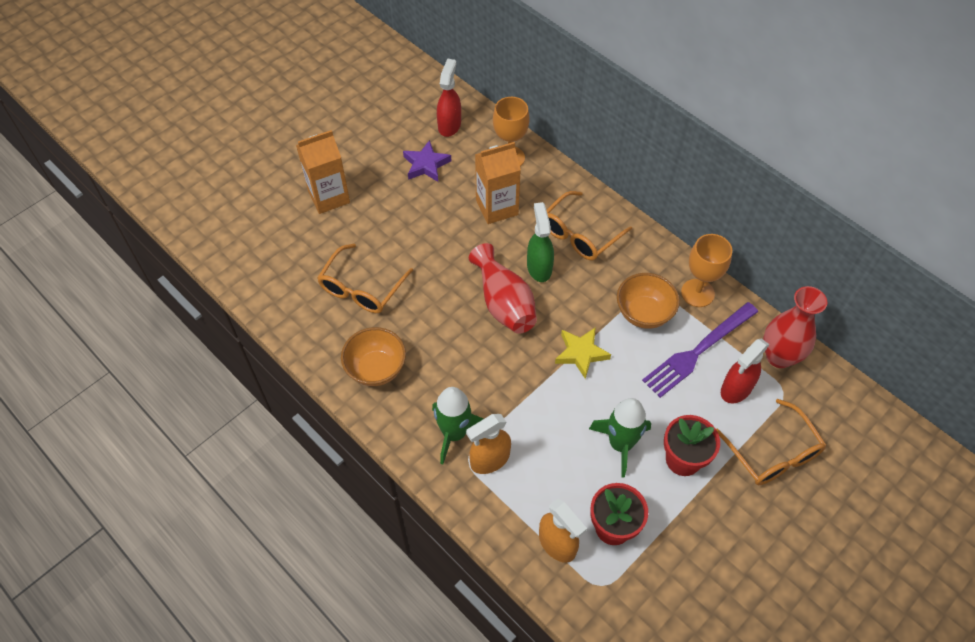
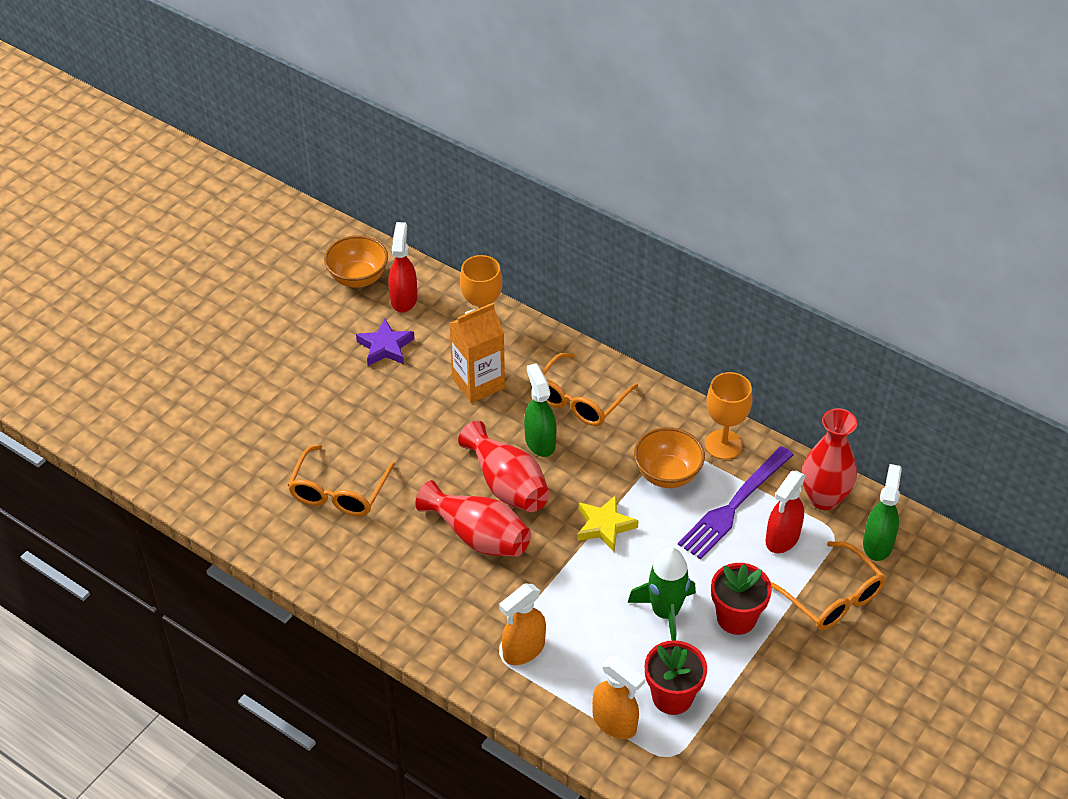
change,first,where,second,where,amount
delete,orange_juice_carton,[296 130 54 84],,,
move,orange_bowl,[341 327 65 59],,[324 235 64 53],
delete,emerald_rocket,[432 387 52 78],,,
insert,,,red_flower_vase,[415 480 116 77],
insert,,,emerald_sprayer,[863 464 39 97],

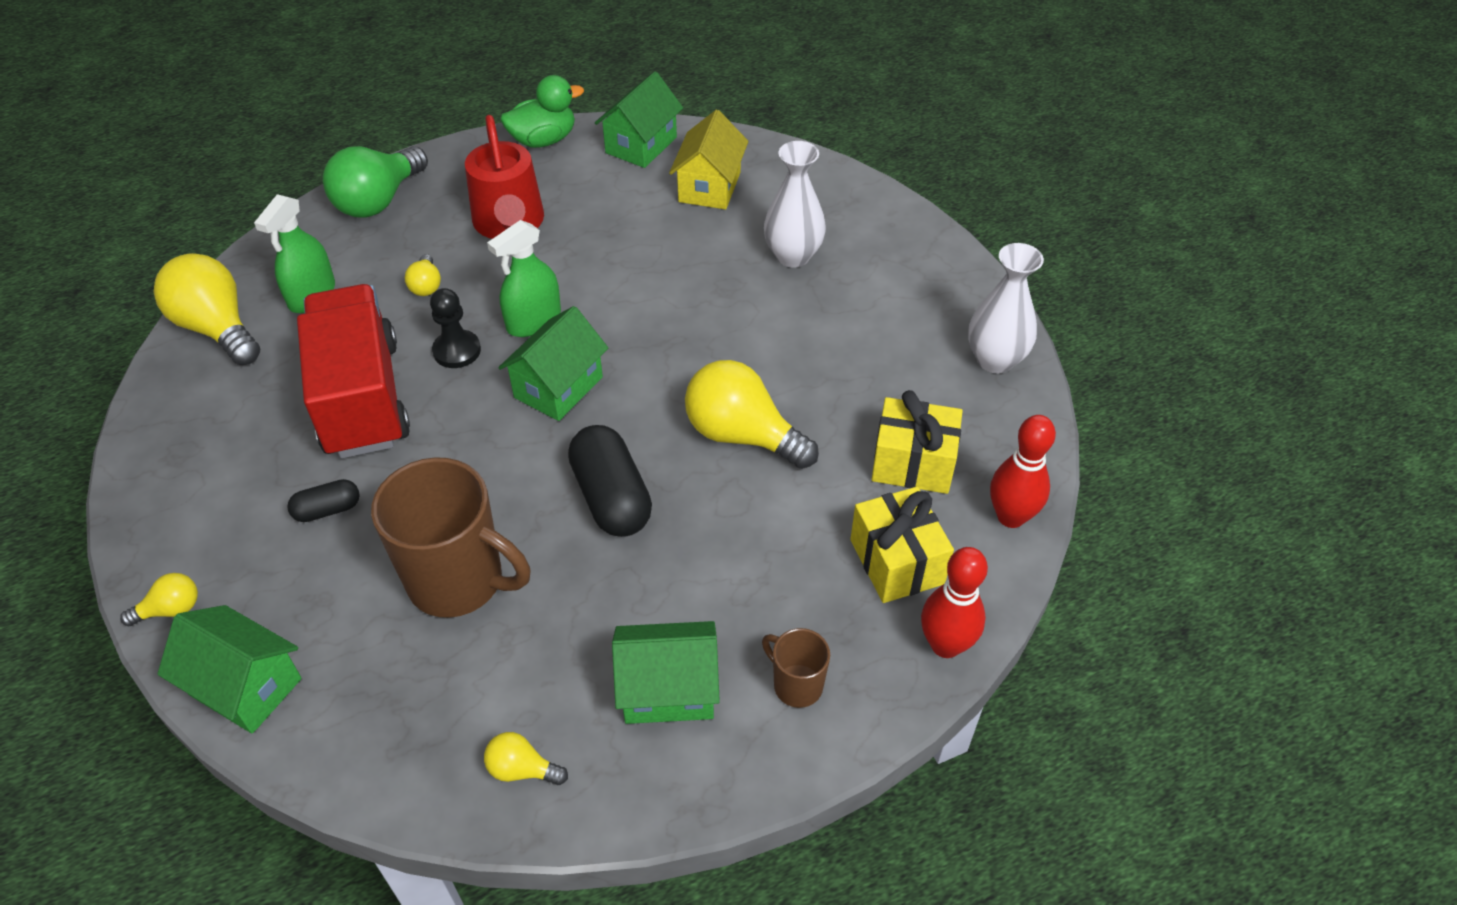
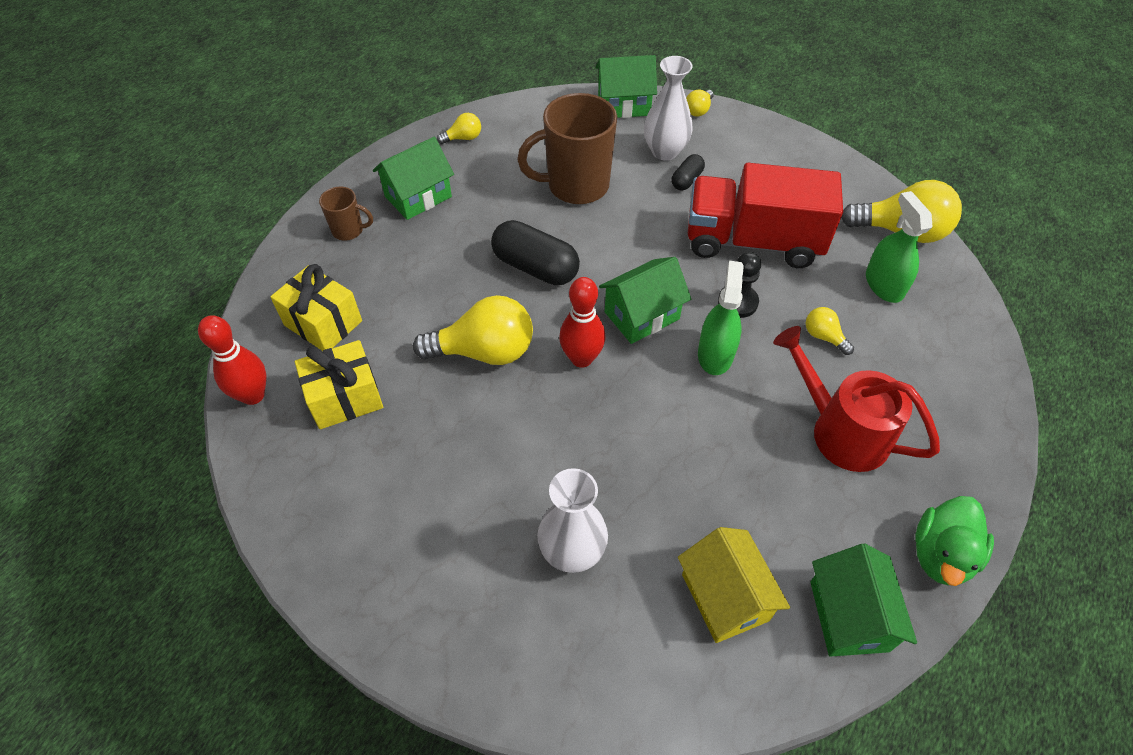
change,first,where,second,where,amount
rotate,red_truck,[297 284 113 174],,[688 163 155 105],150 degrees clockwise
delete,emerald_lightbulb,[323 146 105 71],,,
rotate,emerald_cottage,[498 306 110 115],,[599 257 92 87],60 degrees clockwise
move,red_tenpin,[921 547 67 111],,[559 277 46 91],
move,white_flower_vase,[968 243 76 130],,[644 56 49 105],

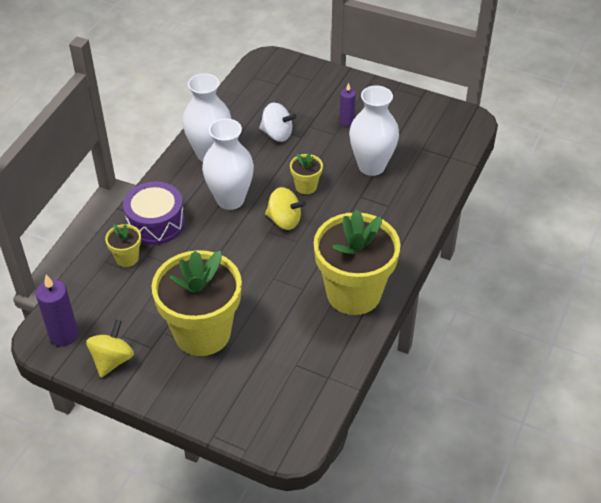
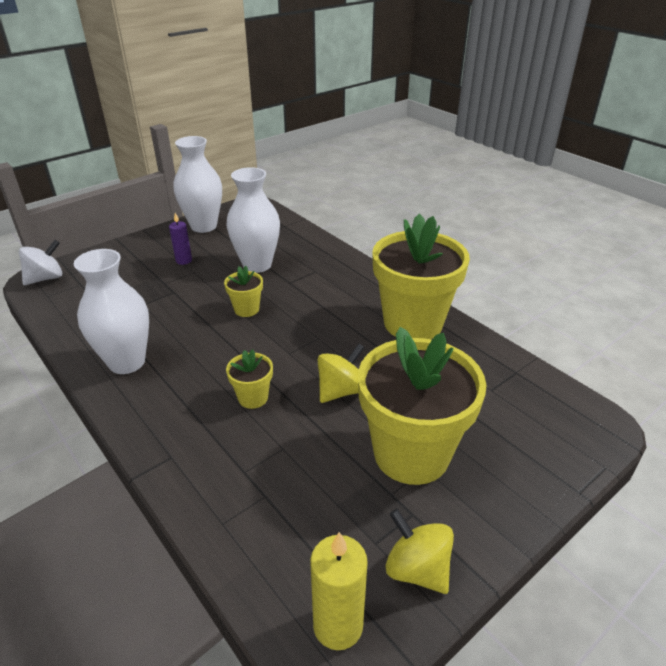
change,first,where,second,where,amount
recolor,purple_candle,[36 275 42 71],golden_candle,[310 532 58 118],
move,golden_flower_pot,[105 224 36 43],,[226 349 47 60],
delete,purple_drum,[123 181 62 64],,,
move,white_flower_vase,[202 118 52 92],,[174 136 48 97],
move,white_whirligig,[259 102 38 40],,[19 240 43 45],
move,golden_whirligig,[265 187 41 43],,[317 344 48 59],

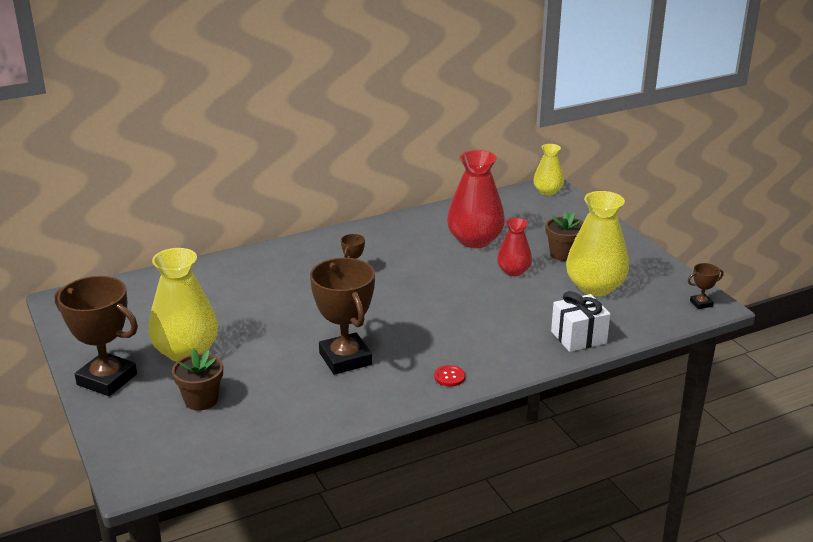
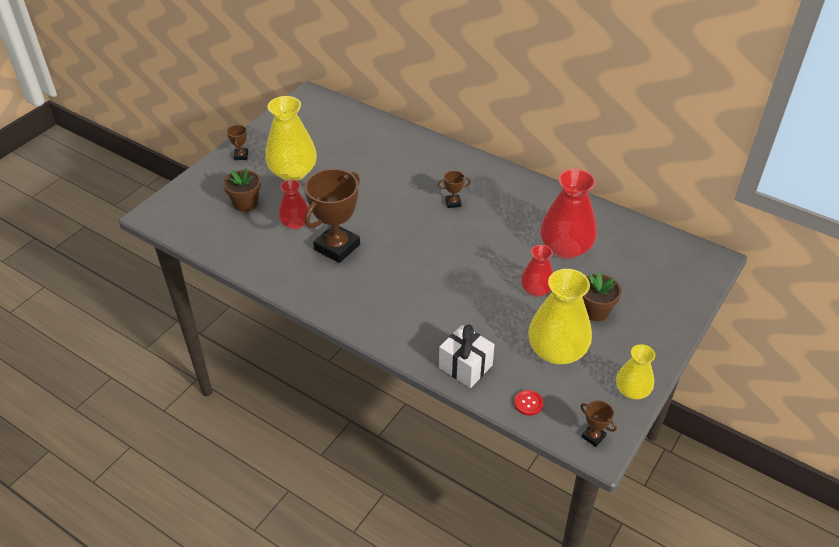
change,first,where,second,where,amount
resize,brown_award_cup,[55 276 83 120],,[227 125 21 35],x0.44
move,red_sewing_button,[434 365 31 21],,[514 390 29 26],
move,golden_flower_vase,[533 144 31 52],,[616 344 39 55],
insert,,,red_flower_vase,[279 180 29 50],

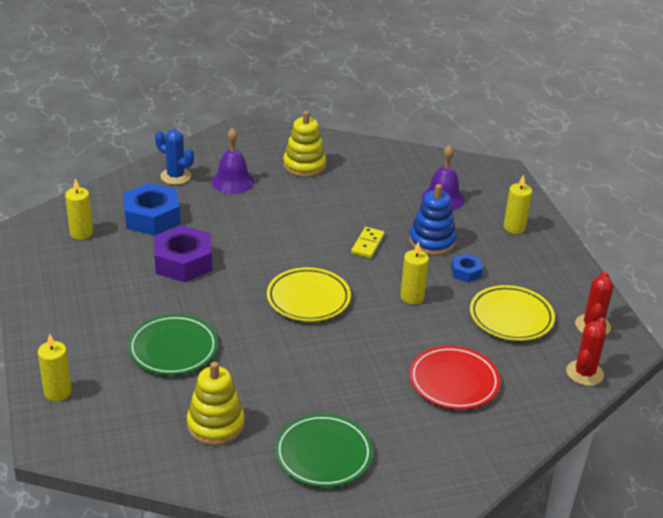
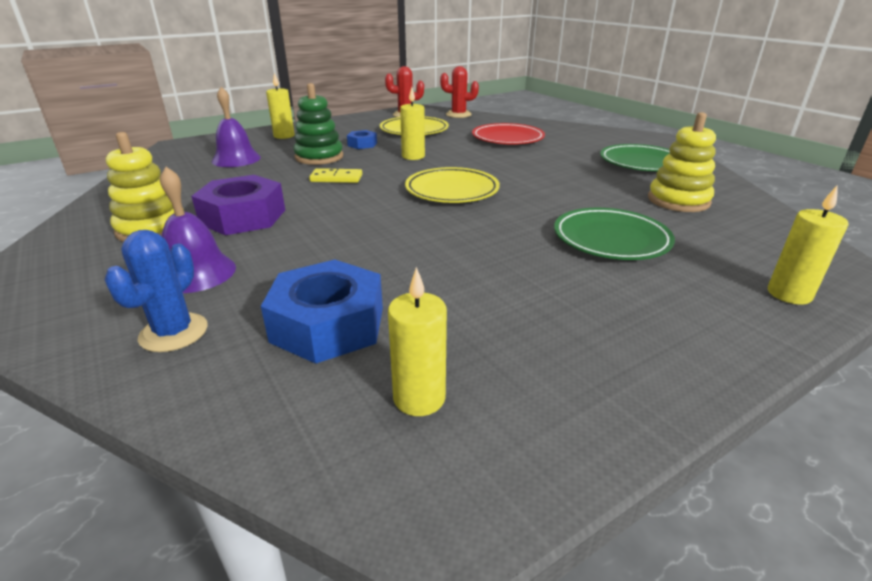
change,first,where,second,where,amount
move,purple_hexagon_nut,[154 225 58 57],,[191 175 94 60],
recolor,blue_ring_stacker,[409 184 48 71],emerald_ring_stacker,[293 83 50 82],

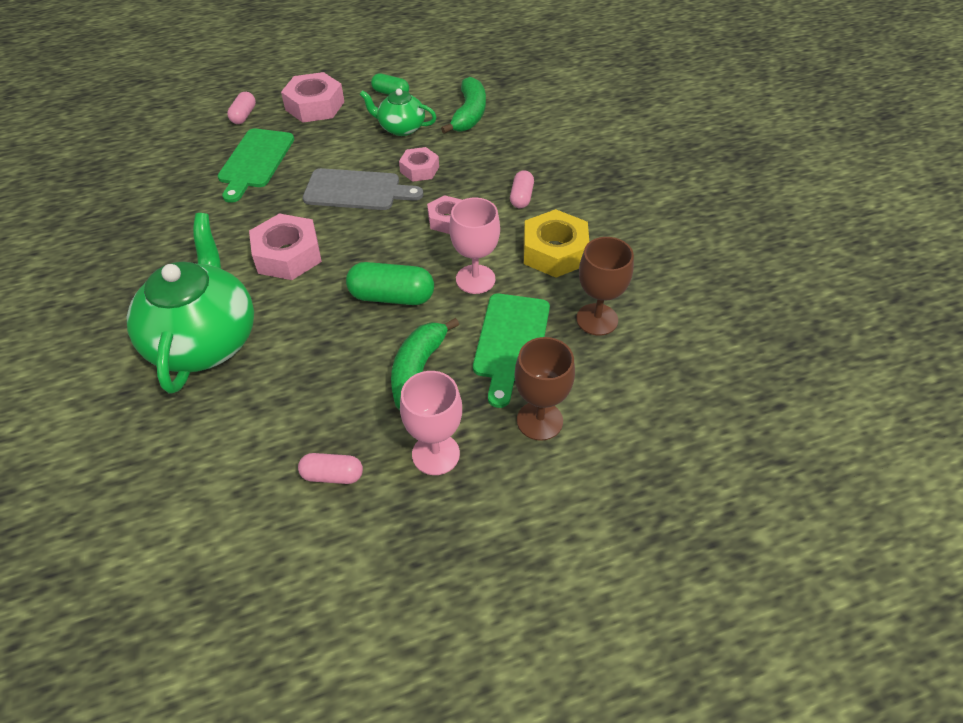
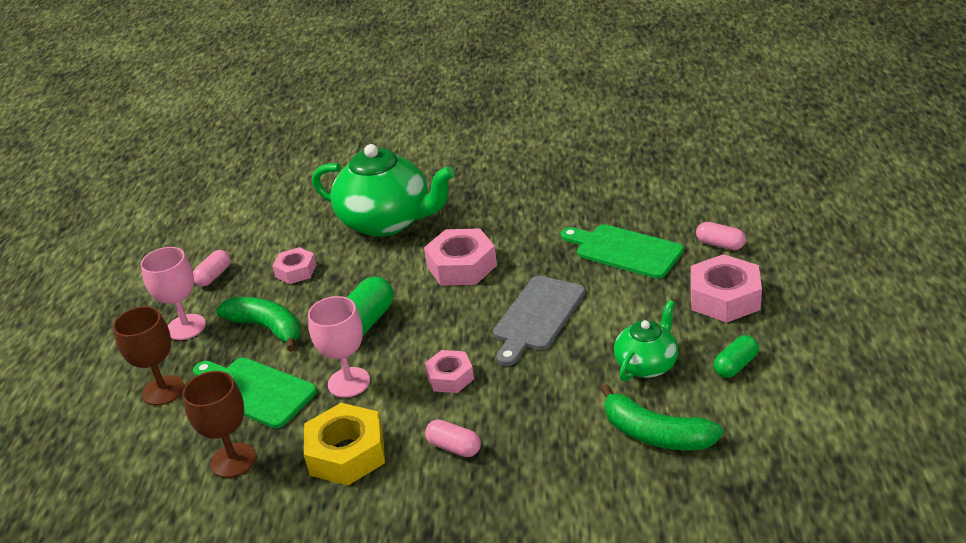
change,first,where,second,where,amount
move,pink_hexagon_nut,[399 147 40 35],,[272 247 45 37],

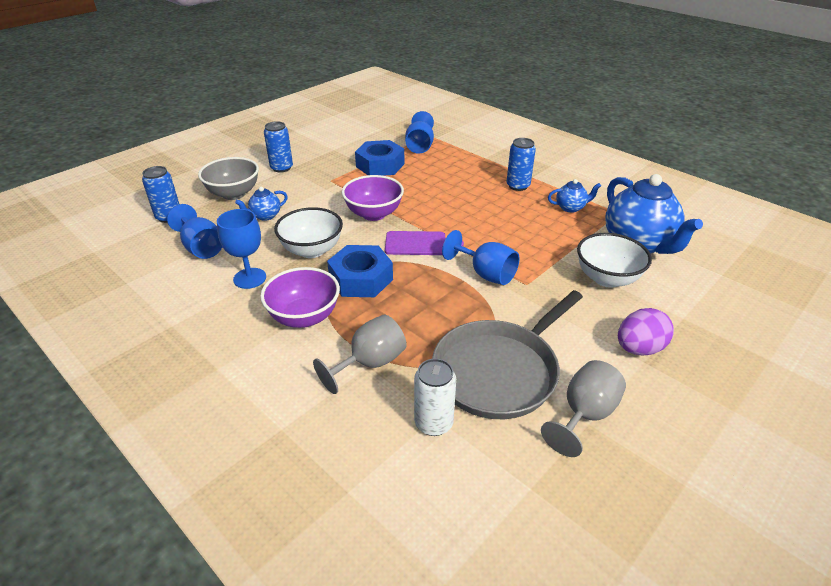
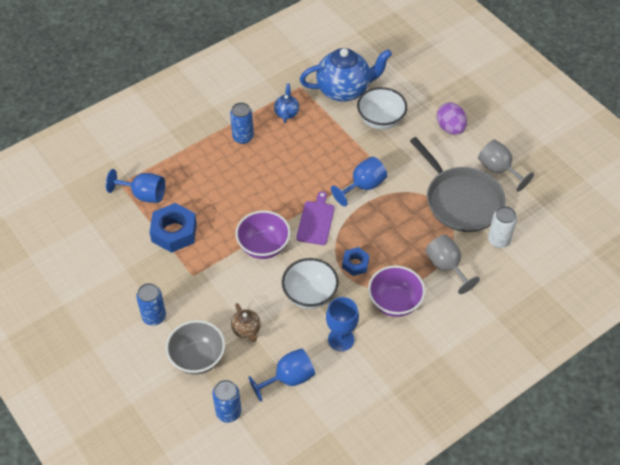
change,first,where,second,where,amount
recolor,blue_china_teapot,[235 187 53 34],brown_china_teapot,[231 303 30 39],
resize,blue_hexagon_nut,[327 245 66 52],,[342 247 28 29],x0.57

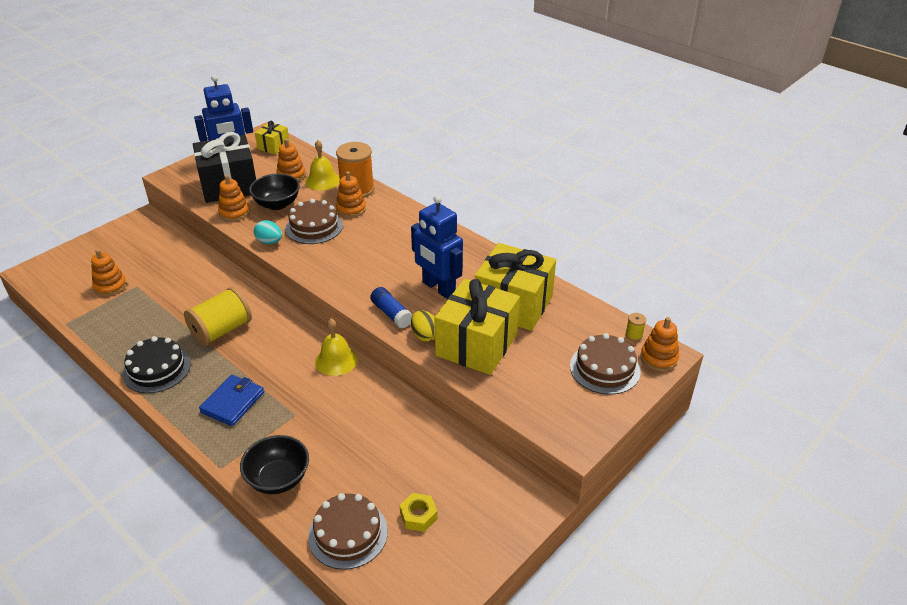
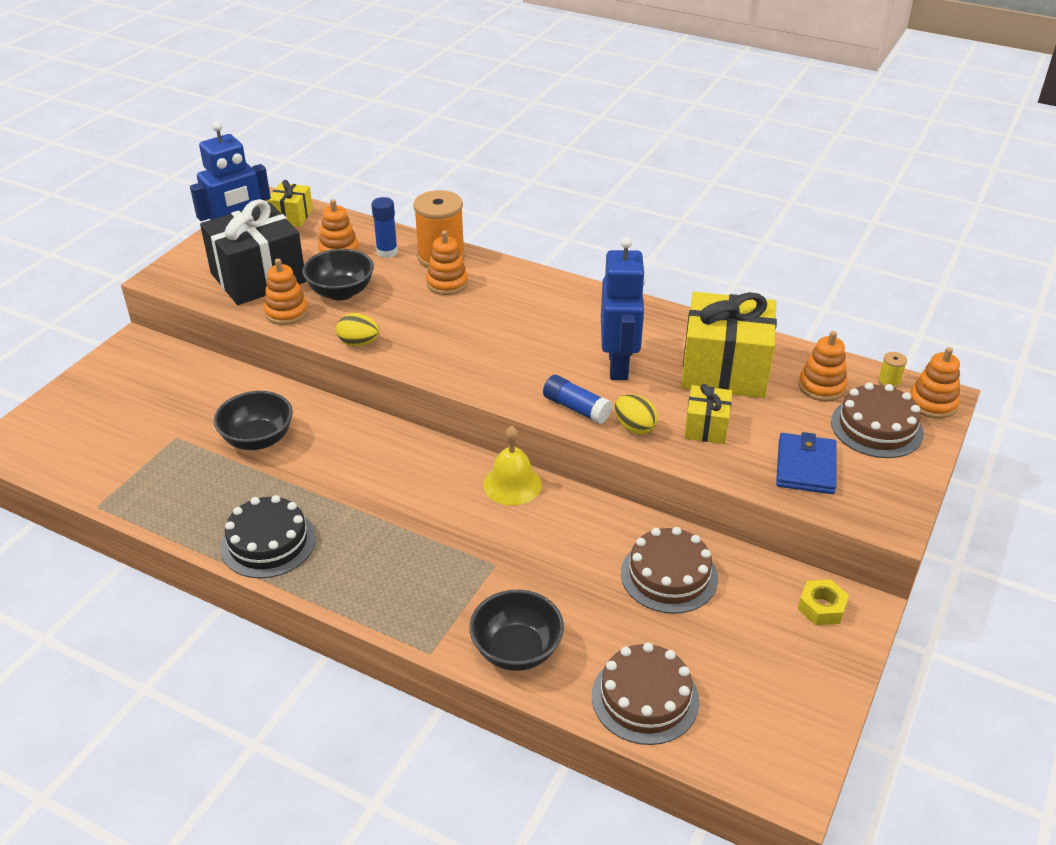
change,first,where,second,where,amount
move,orange_ring_stacker,[91 249 36 47],,[798 331 49 70],
delete,golden_reel_of_thread,[184 287 68 59],,,
move,blue_billfold,[199 375 65 51],,[776 432 61 62],
recolor,aqua_egg,[254 220 28 24],golden_egg,[336 313 43 33],
move,brown_gateau,[285 199 58 45],,[621 527 97 87],
replace,golden_hand_bell,[305 140 35 50],blue_glue,[372 197 26 61],
move,golden_hexagon_nut,[400 493 38 39],,[798 579 51 46],
rotate,blue_robot,[411 195 52 104],,[601 237 45 143],120 degrees counterclockwise
resize,golden_gift,[434 279 86 96],,[684 384 48 60],x0.50
insert,,,black_bowl,[214 391 79 59],

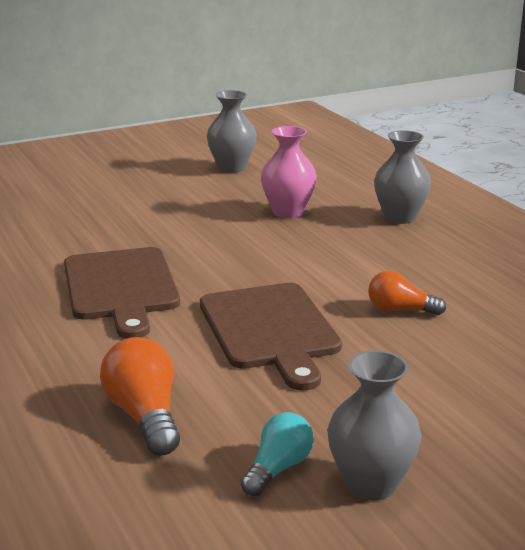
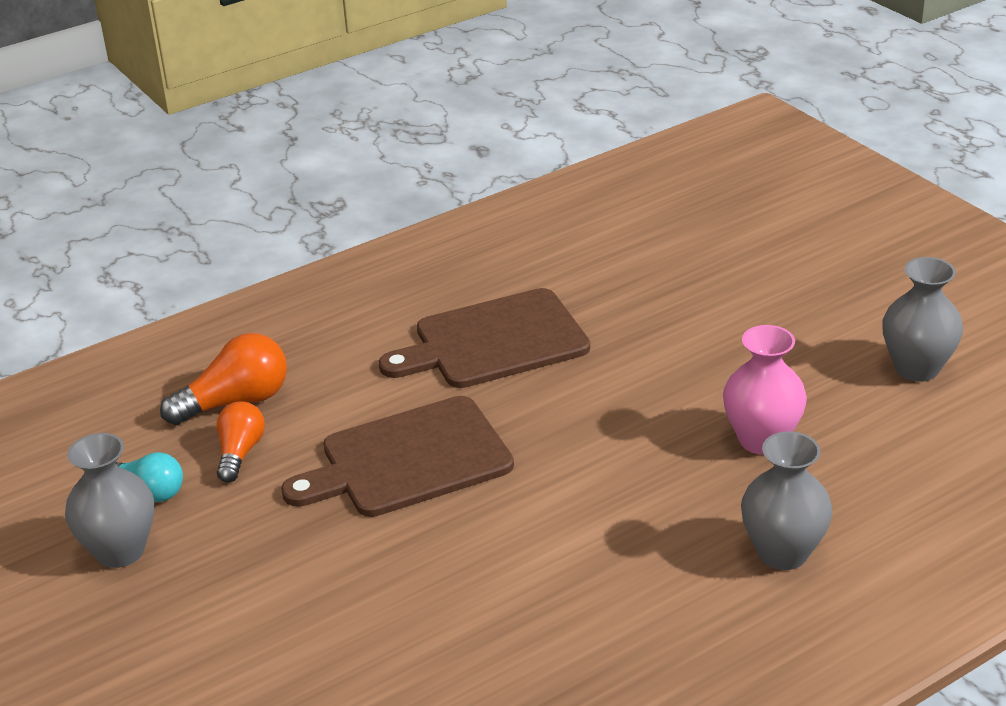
change,first,where,second,where,amount
move,orange_lightbulb,[368 271 78 44],,[217 401 48 82],

